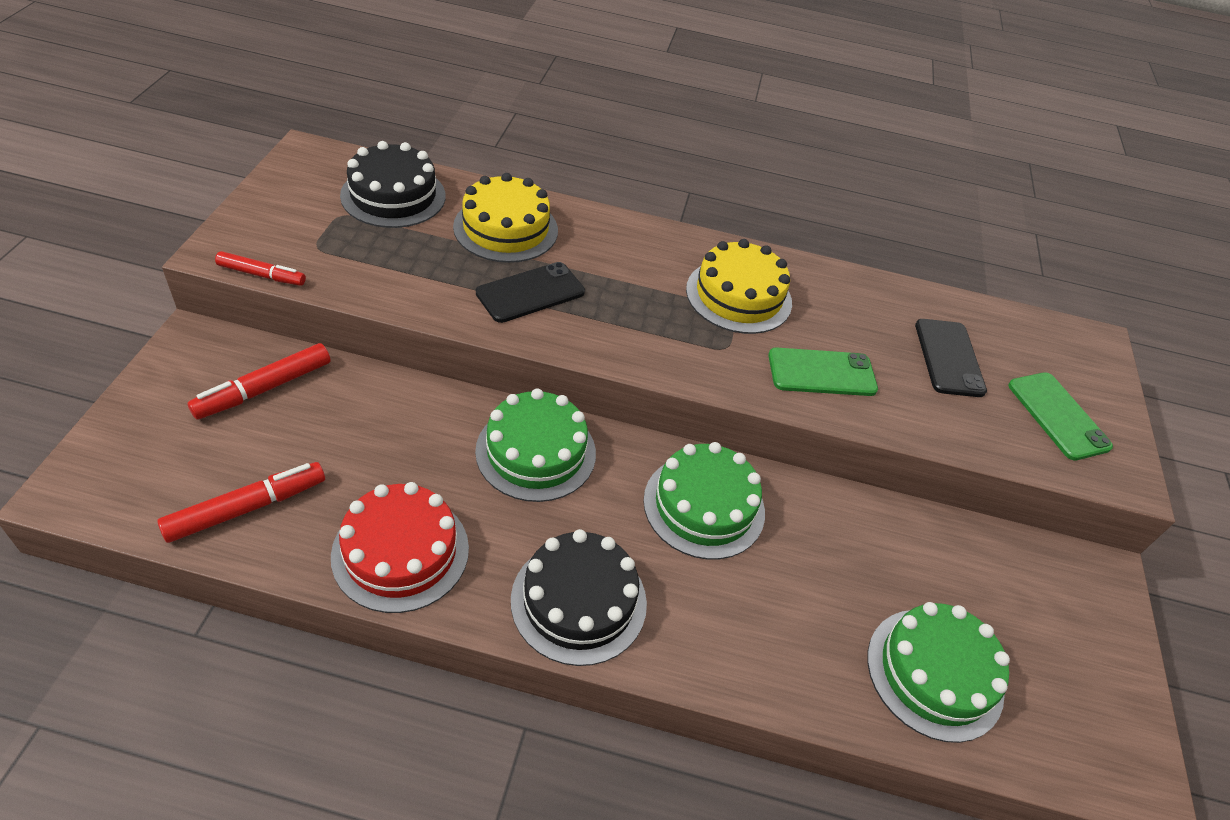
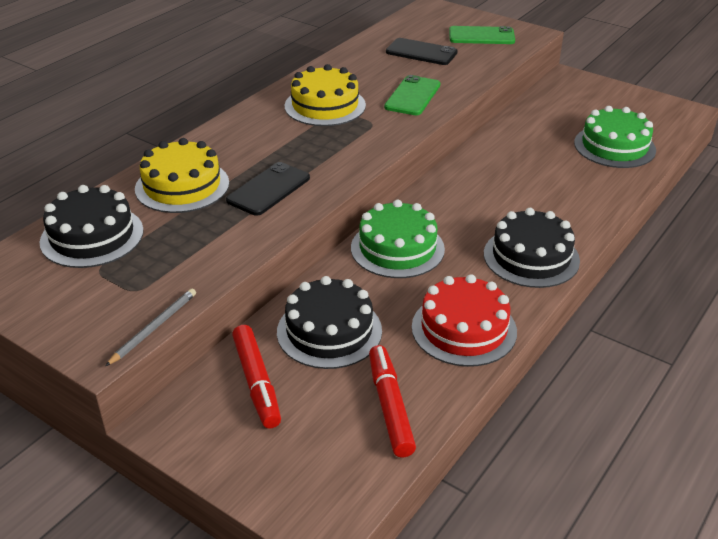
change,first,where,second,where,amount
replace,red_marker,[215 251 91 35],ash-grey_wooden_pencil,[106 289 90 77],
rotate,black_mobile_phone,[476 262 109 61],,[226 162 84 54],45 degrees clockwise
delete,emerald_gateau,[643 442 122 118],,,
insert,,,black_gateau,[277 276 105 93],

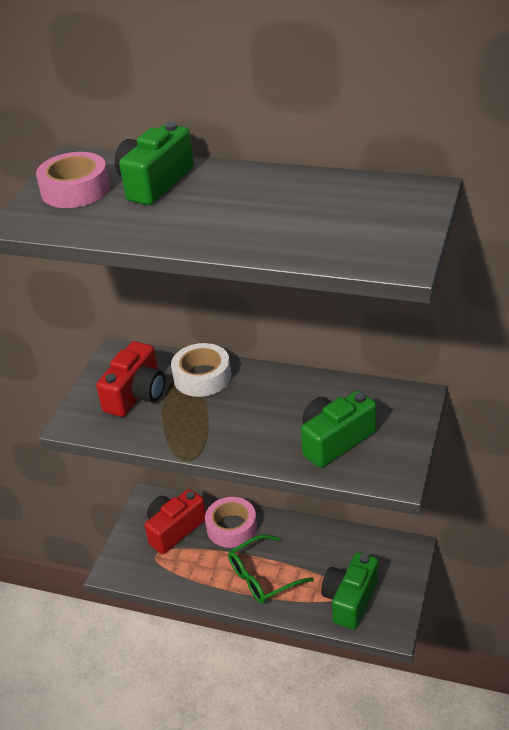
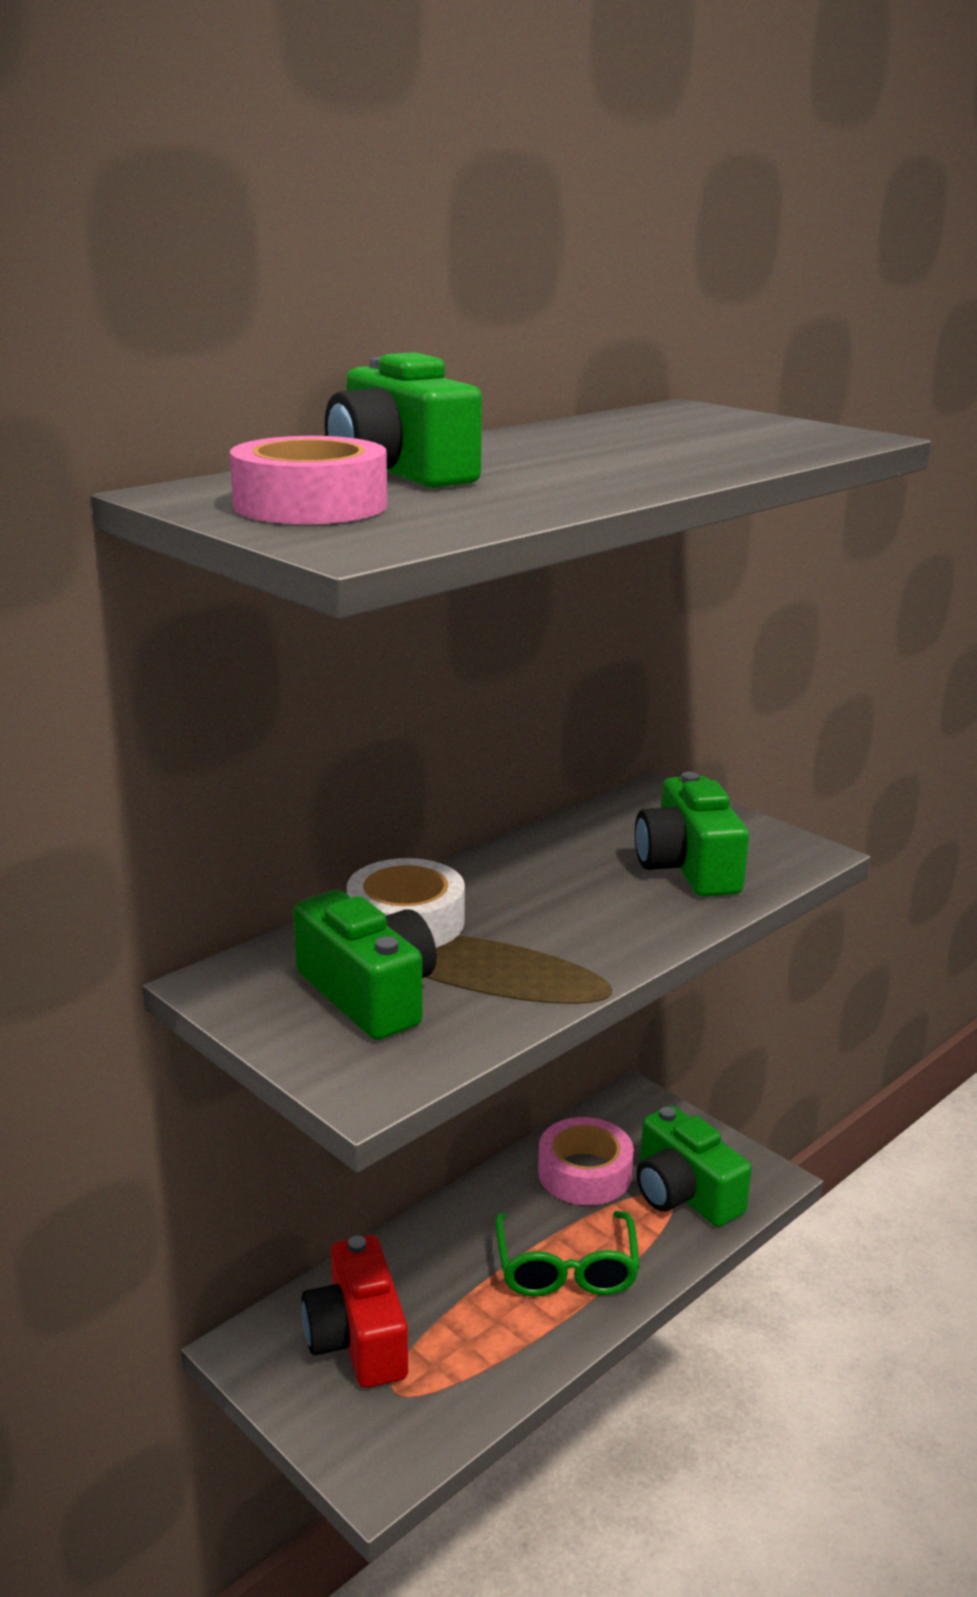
change,first,where,second,where,amount
recolor,red_camera,[96 341 69 76],emerald_camera,[293 890 144 150],
move,pink_roll_of_tape,[205 497 52 51],,[538 1117 96 88],

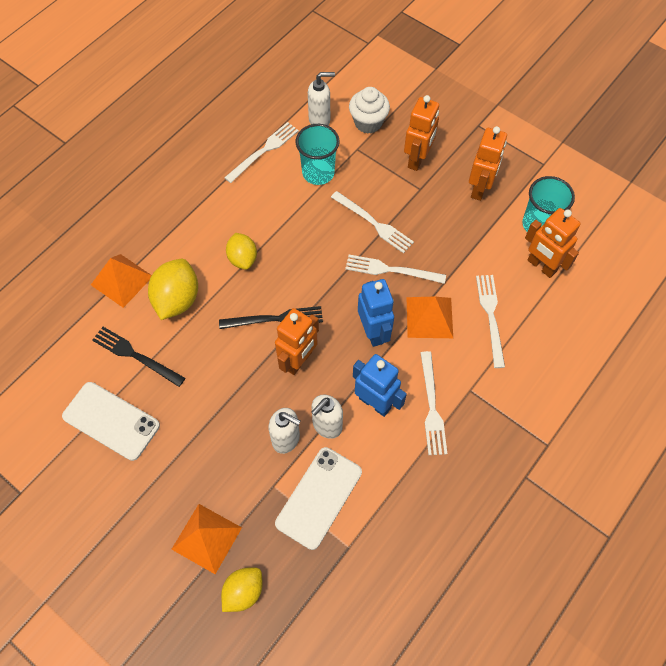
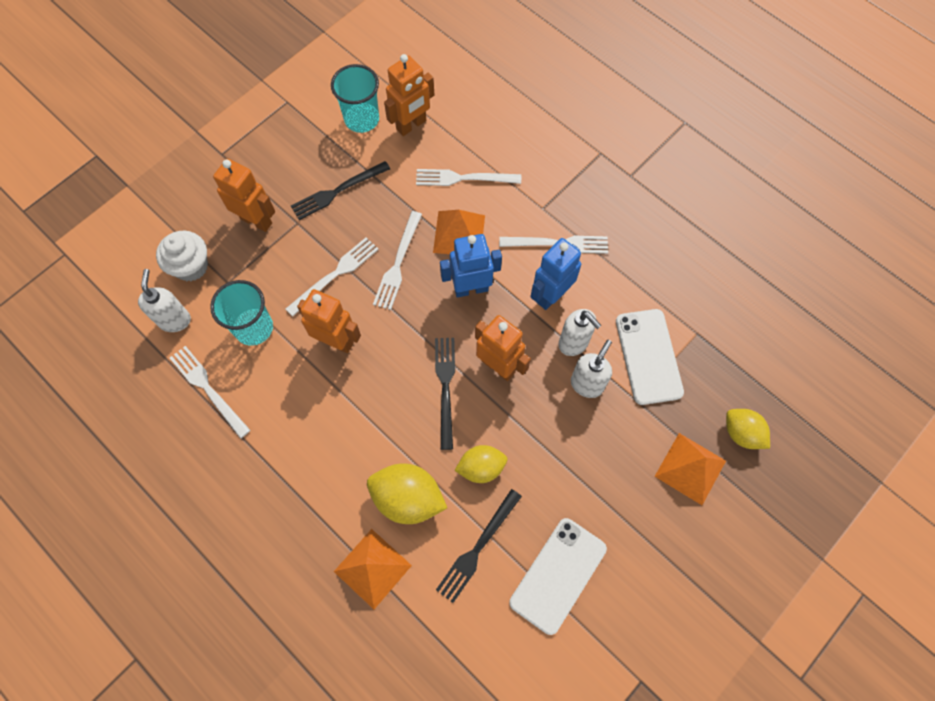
change,first,where,second,where,amount
move,golden_lemon,[226 233 31 37],,[454 445 53 38],
rotate,white_mobile_phone,[275 447 87 103],,[616 309 68 96],45 degrees clockwise
move,orange_robot,[469 126 38 75],,[297 289 64 64],
insert,,,black_dinner_fork,[291 161 99 59],

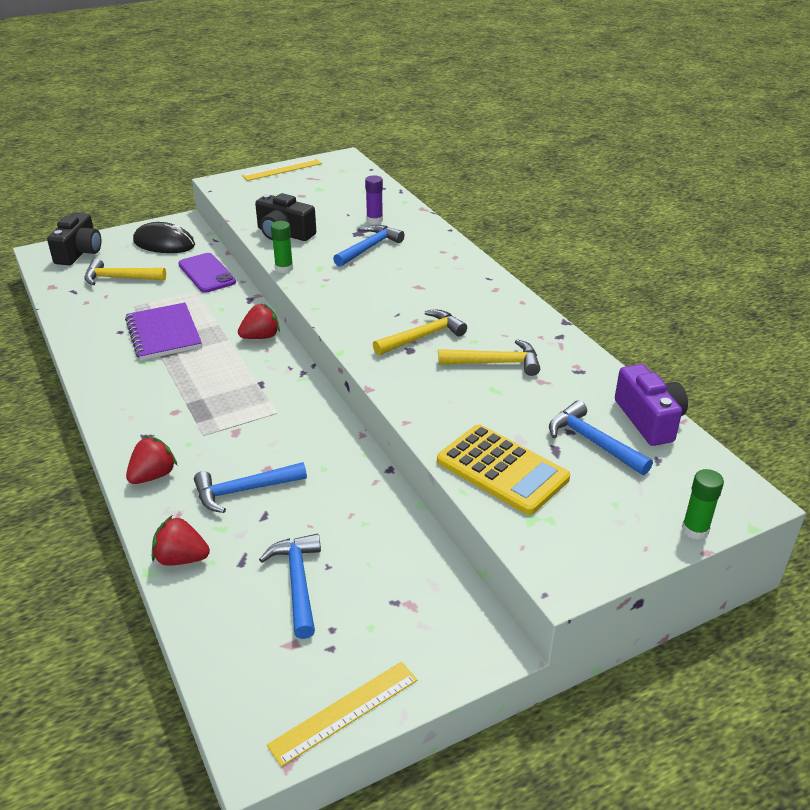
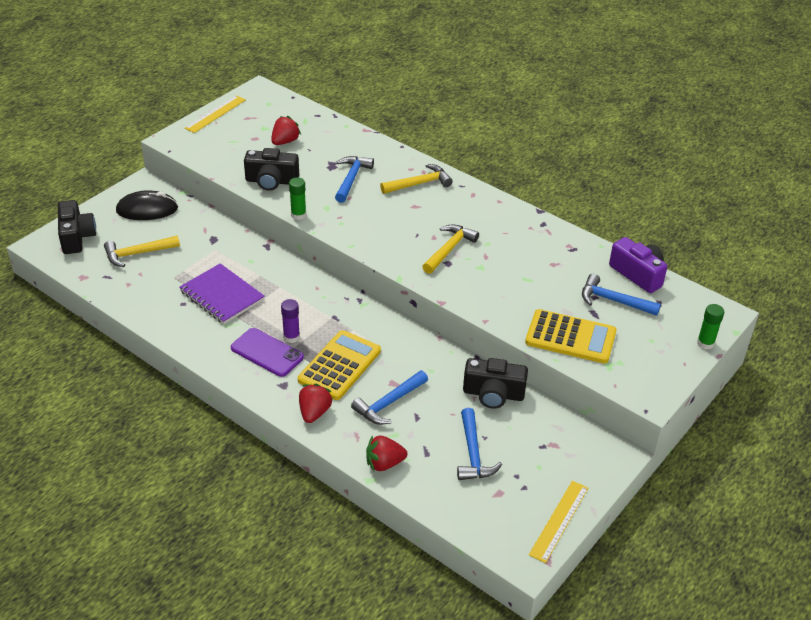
change,first,where,second,where,amount
move,purple_mobile_phone,[178 253 58 40],,[231 328 73 49],
move,red_toy_strawberry,[238 304 42 35],,[271 116 30 29],
rotate,blue_hammer,[259 533 62 106],,[457 408 45 72],150 degrees counterclockwise
move,purple_glue,[365 175 18 49],,[281 299 19 44],
move,golden_hammer,[438 339 102 37],,[380 164 73 30],
insert,,,golden_adding_machine,[298 330 83 70],
insert,,,black_camera,[463 358 65 51],

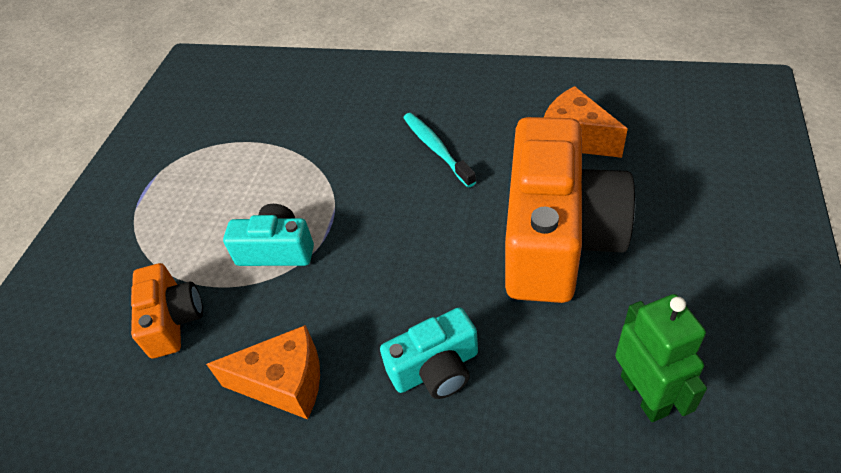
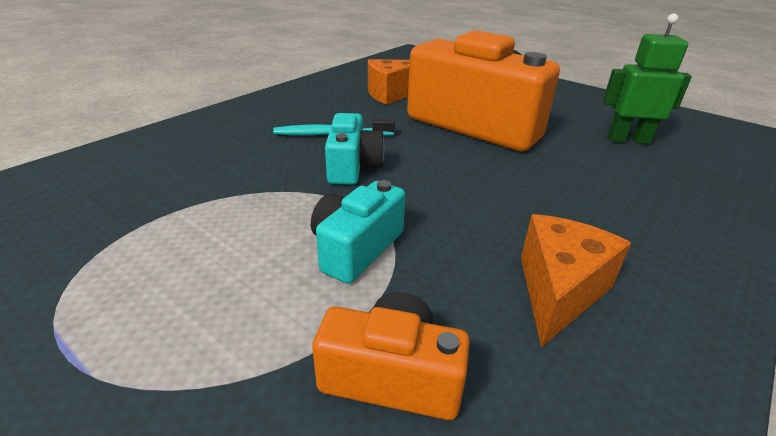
change,first,where,second,where,amount
move,aqua_camera,[380 307 98 92],,[325 113 60 72],

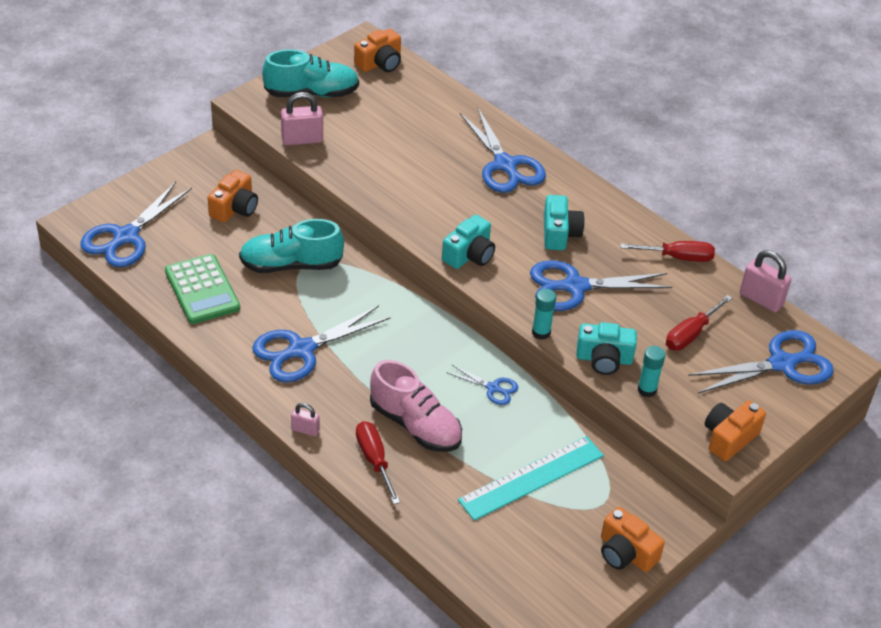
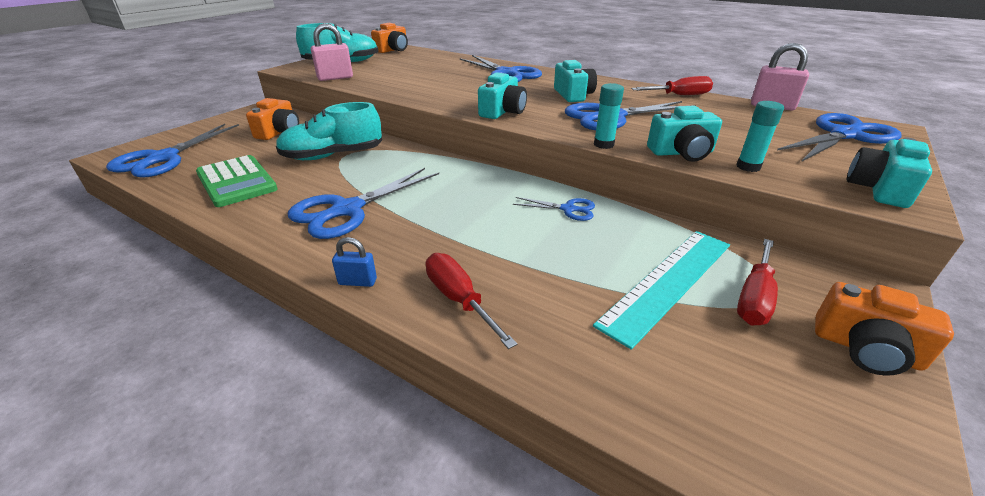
change,first,where,second,where,amount
recolor,pink_lock,[291 403 29 33],blue_lock,[332 237 45 50],
delete,pink_shoe,[370 360 92 92],,,
move,red_hand_screwdriver,[666 295 67 56],,[737 239 41 86],
recolor,orange_camera,[705 401 61 60],aqua_camera,[847 137 85 71],

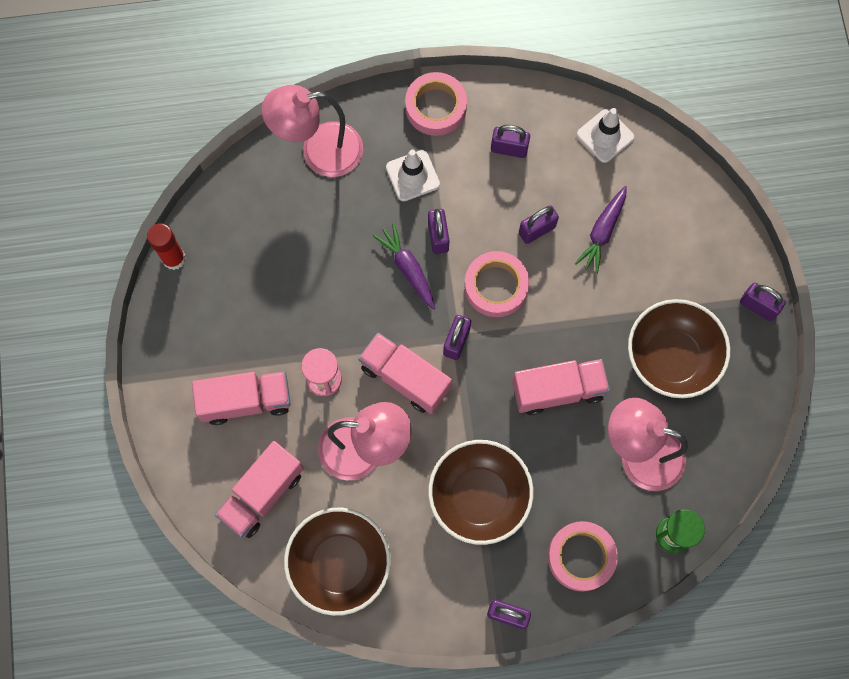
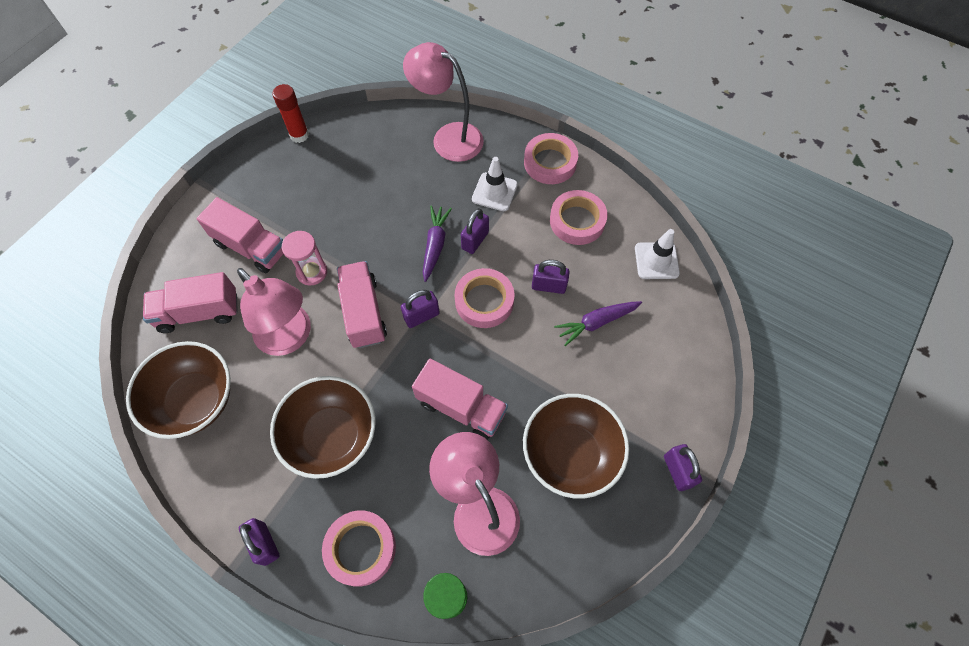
change,first,where,second,where,amount
replace,purple_lock,[491 125 39 33],pink_roll_of_tape,[550 190 57 55],

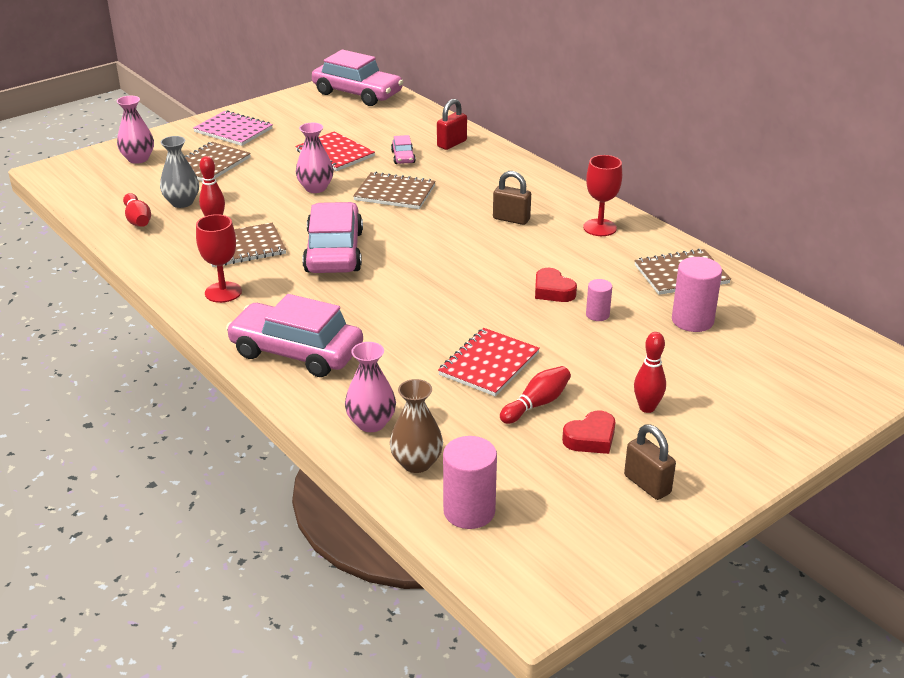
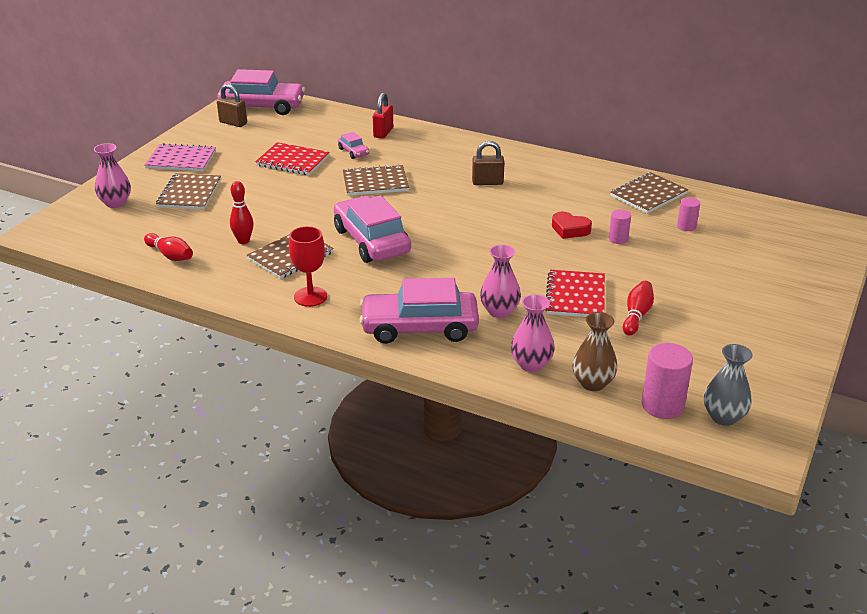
change,first,where,second,where,amount
move,ash-grey_flower_vase,[160 136 39 72],,[704 344 49 82],
move,pink_flower_vase,[296 123 38 70],,[480 244 41 74],
delete,red_love_heart,[562 411 53 43],,,
delete,red_chalice,[583 155 39 81],,,
move,brown_lock,[624 424 52 76],,[217 84 30 43],
delete,red_tenpin,[634 332 32 81],,,
resize,pink_cylinder,[672 257 50 75],,[677 197 23 34],x0.57

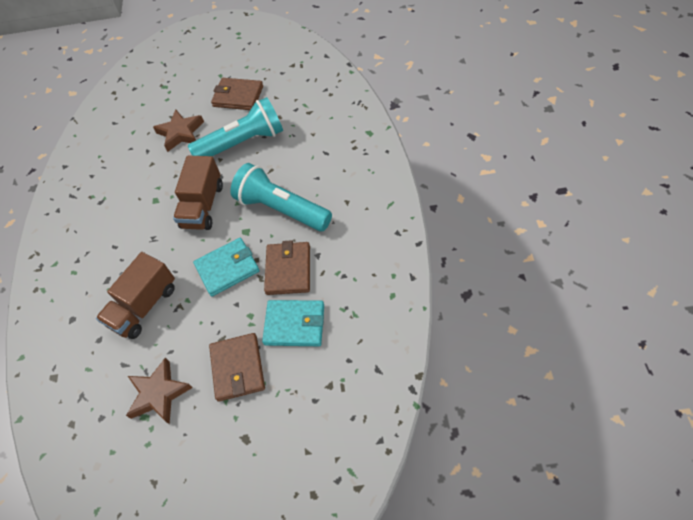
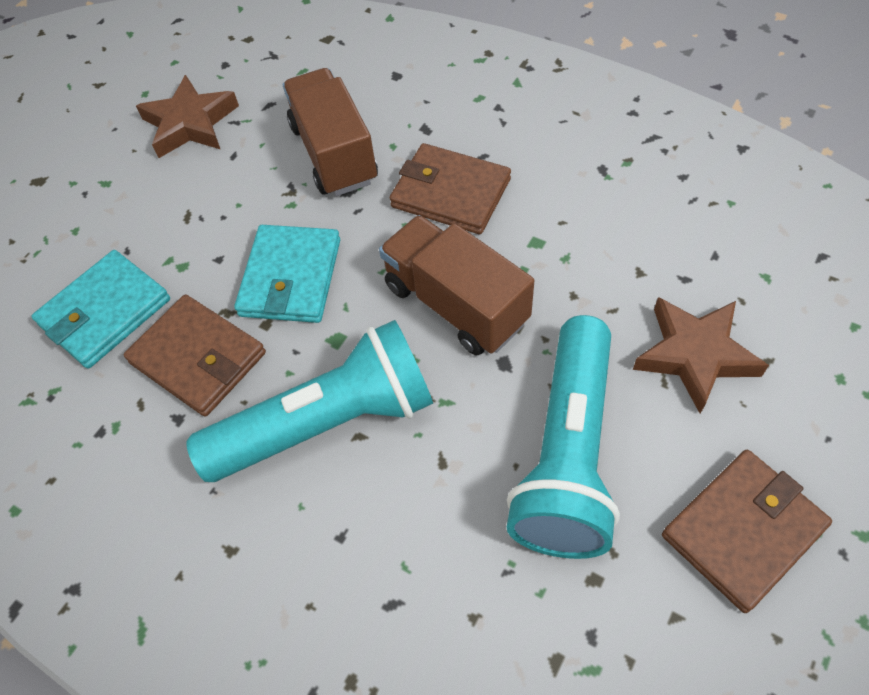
change,first,where,second,where,amount
move,brown_billfold,[209 333 56 69],,[390 143 121 91],

